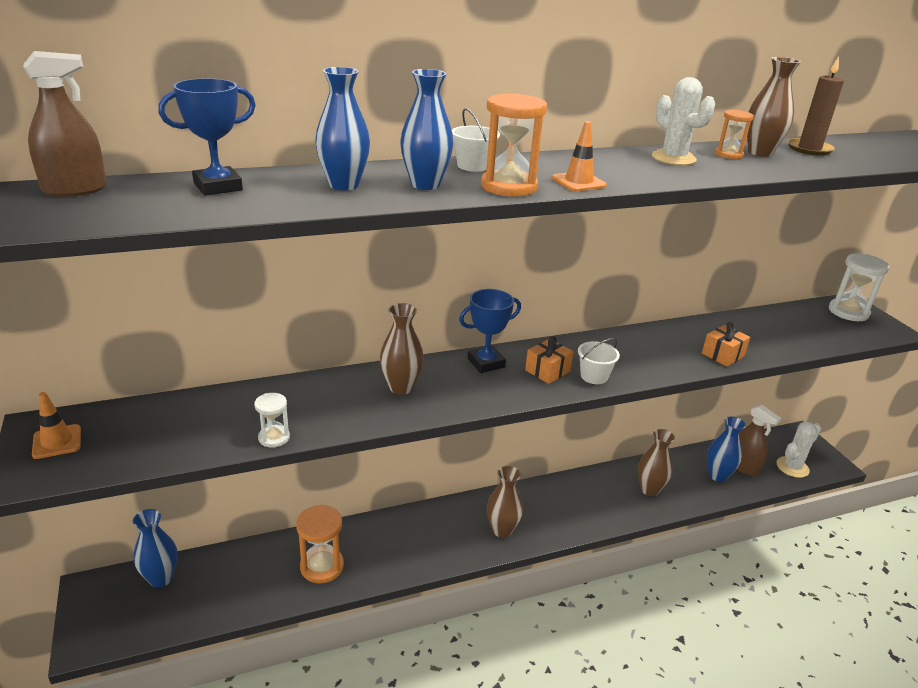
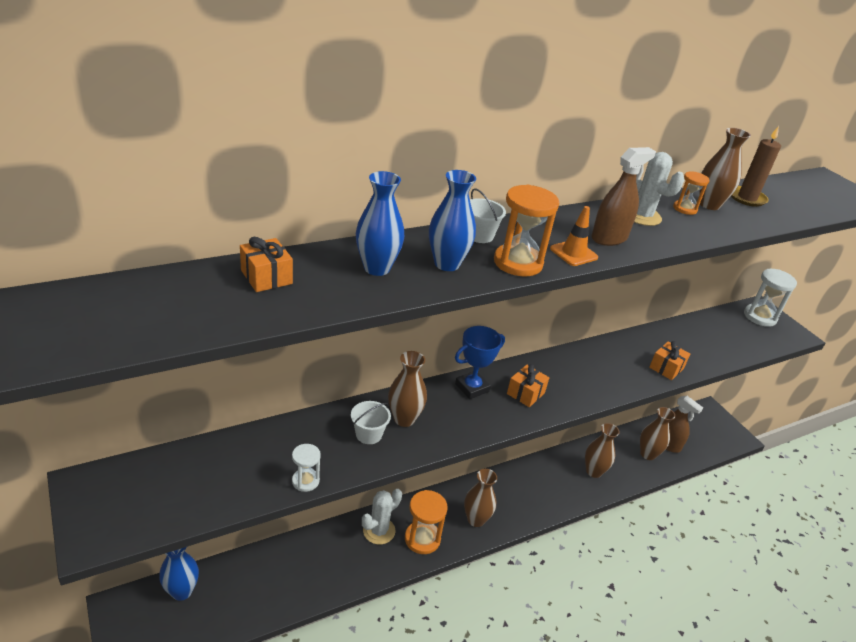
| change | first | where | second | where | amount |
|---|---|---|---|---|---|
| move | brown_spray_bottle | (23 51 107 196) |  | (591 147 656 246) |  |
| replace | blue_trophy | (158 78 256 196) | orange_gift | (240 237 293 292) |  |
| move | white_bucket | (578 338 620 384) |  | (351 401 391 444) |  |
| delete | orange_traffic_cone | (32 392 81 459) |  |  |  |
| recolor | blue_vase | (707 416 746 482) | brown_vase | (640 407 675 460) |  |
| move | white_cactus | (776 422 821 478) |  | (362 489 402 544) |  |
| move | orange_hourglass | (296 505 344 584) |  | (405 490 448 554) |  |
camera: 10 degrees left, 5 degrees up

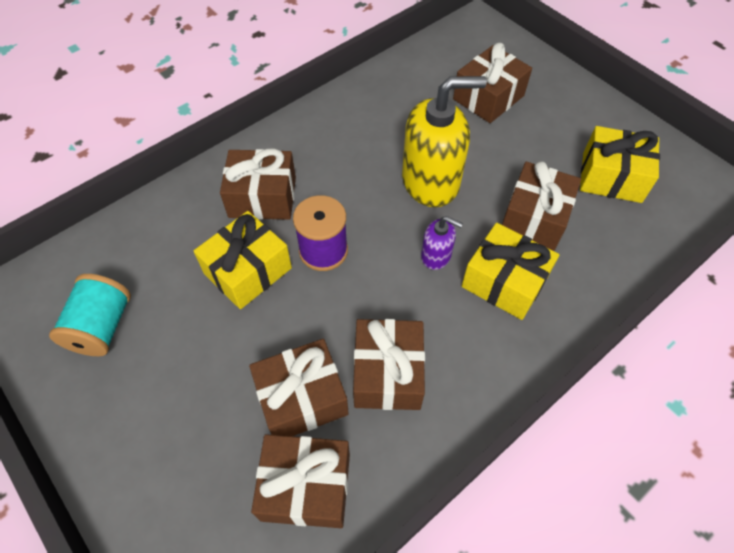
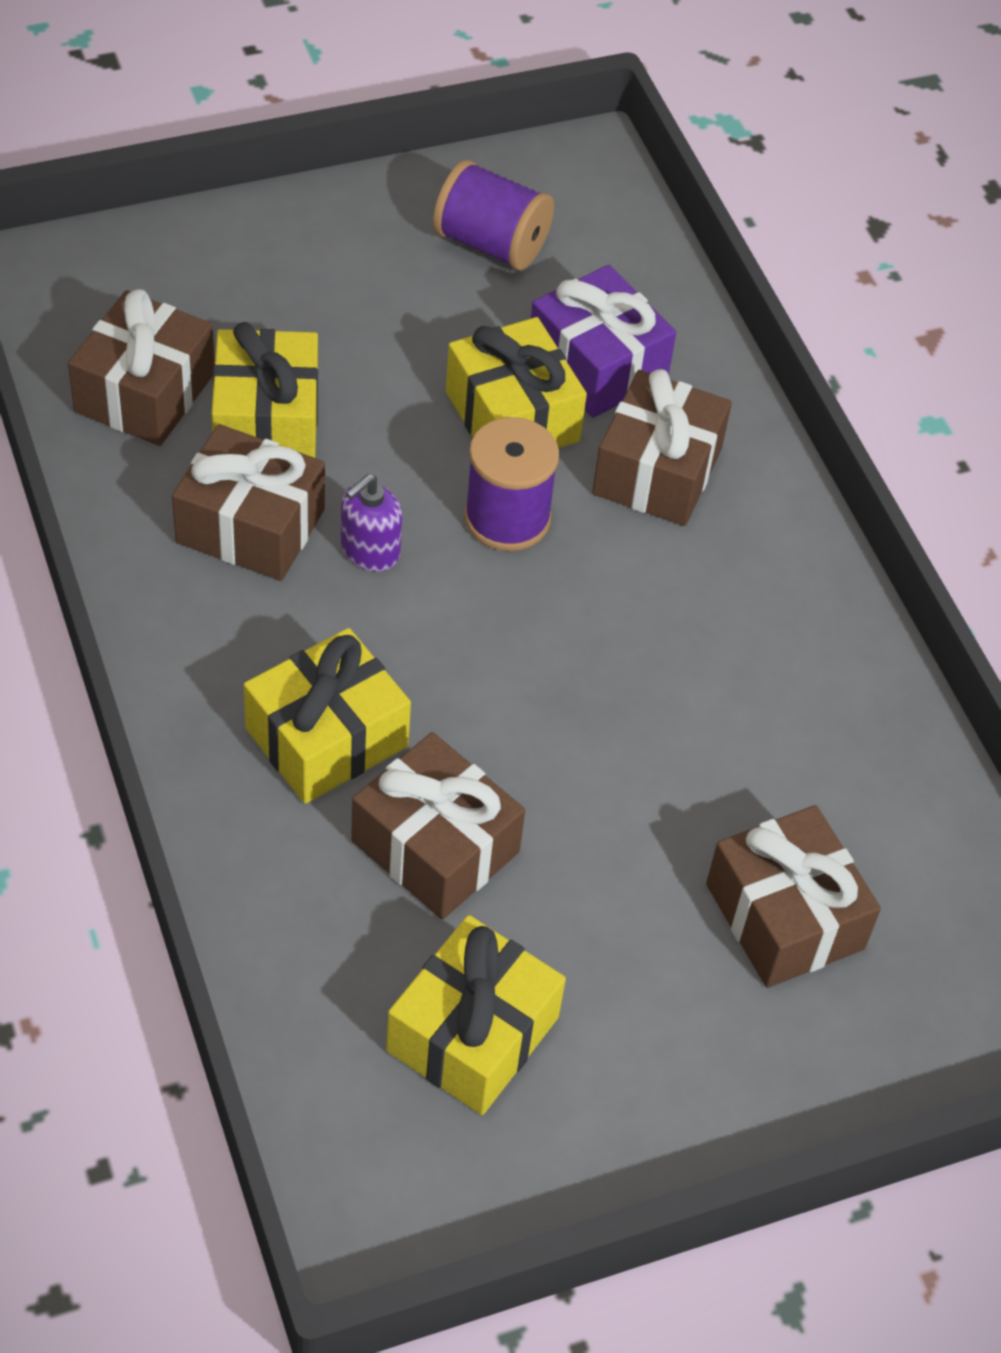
| change | first | where | second | where | amount |
|---|---|---|---|---|---|
| delete | yellow_soap_dispenser | (402 76 487 207) |  |  |  |
| move | purple_soap_dispenser | (421 216 463 270) |  | (341 474 402 571) |  |
| recolor | turquoise_spool | (49 274 131 356) | purple_spool | (433 160 554 270) |  |
| recolor | brown_gift | (249 339 349 436) | yellow_gift | (211 322 318 458) |  |
| insert |  |  | purple_gift | (531 265 676 418) |  |
camera: 105 degrees right, 5 degrees down

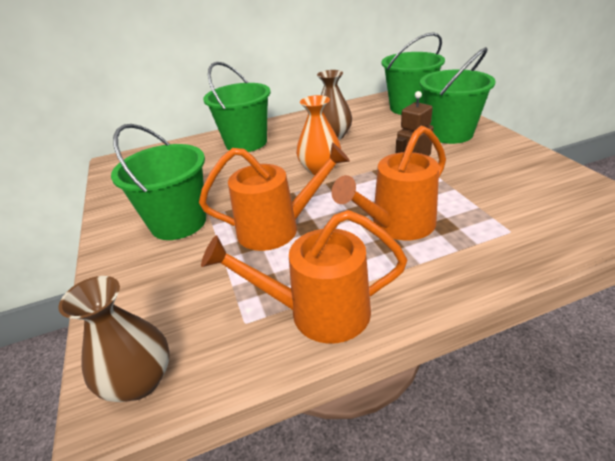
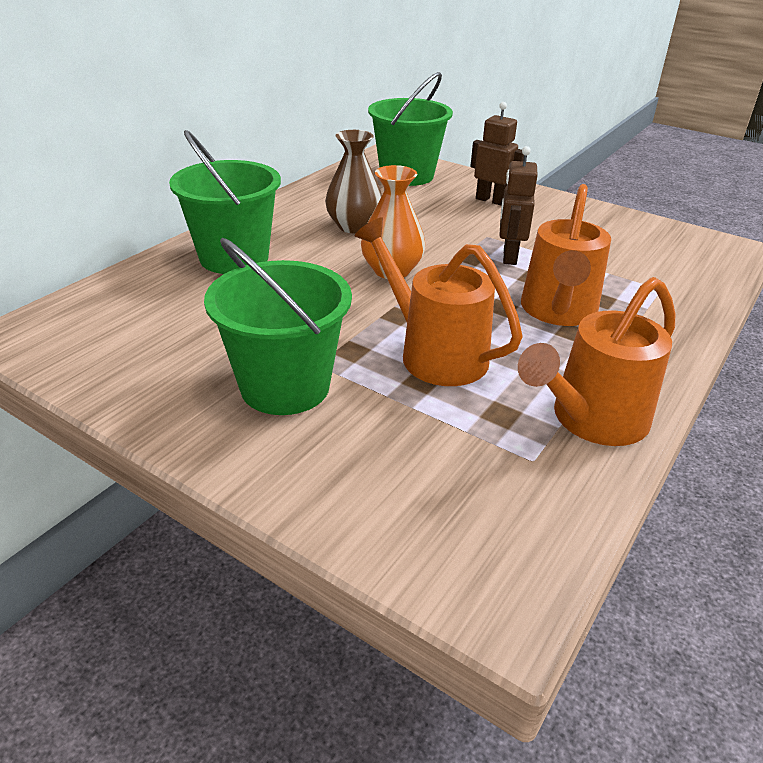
| change | first | where | second | where | amount |
|---|---|---|---|---|---|
| replace | green_bucket | (420 47 495 144) | brown_robot | (470 102 524 206) |  |
| rotate | orange_watering_can | (199 143 350 251) |  | (355 217 523 386) | 90 degrees counterclockwise |
| delete | brown_vase | (58 276 170 402) |  |  |  |
camera: 40 degrees left, 0 degrees up

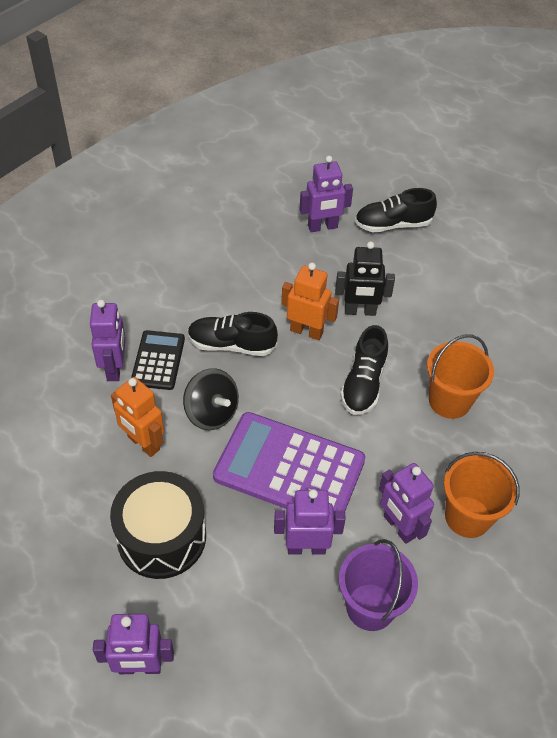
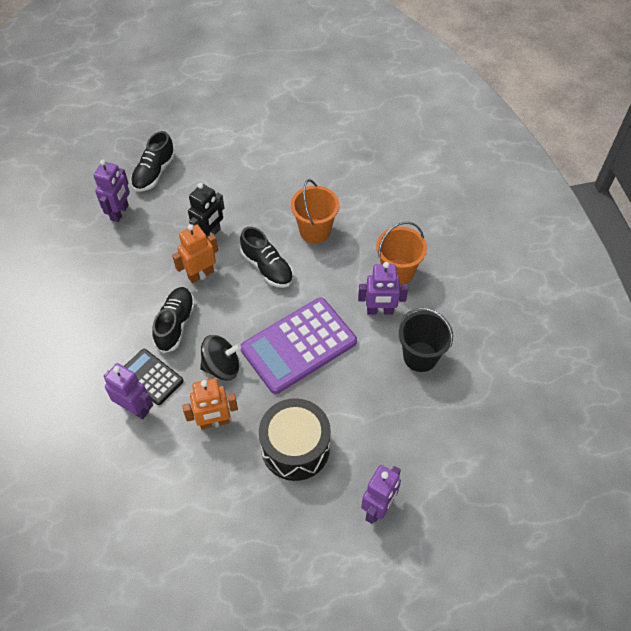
| change | first | where | second | where | amount |
|---|---|---|---|---|---|
| rotate | black_shoe | (188 312 278 356) |  | (152 287 195 353) | 150 degrees clockwise |
| delete | purple_robot | (274 489 346 555) |  |  |  |
| recolor | purple_bucket | (339 539 418 631) | black_bucket | (399 308 453 372) |  |
camera: 55 degrees left, 5 degrees up

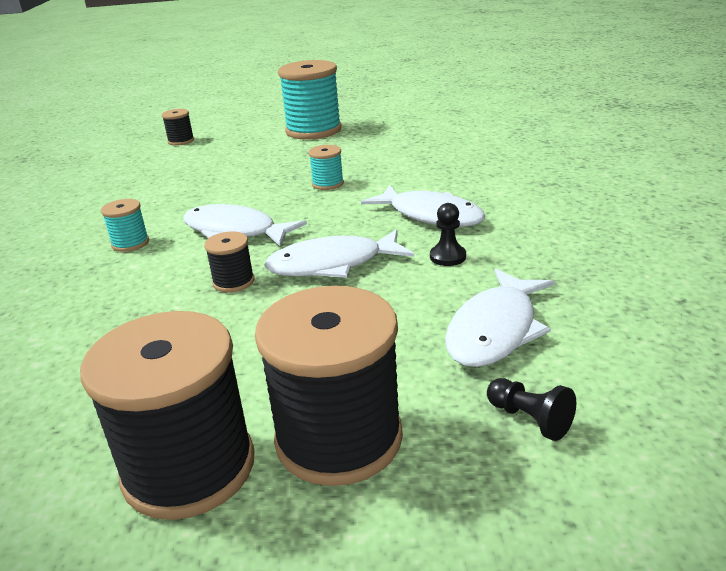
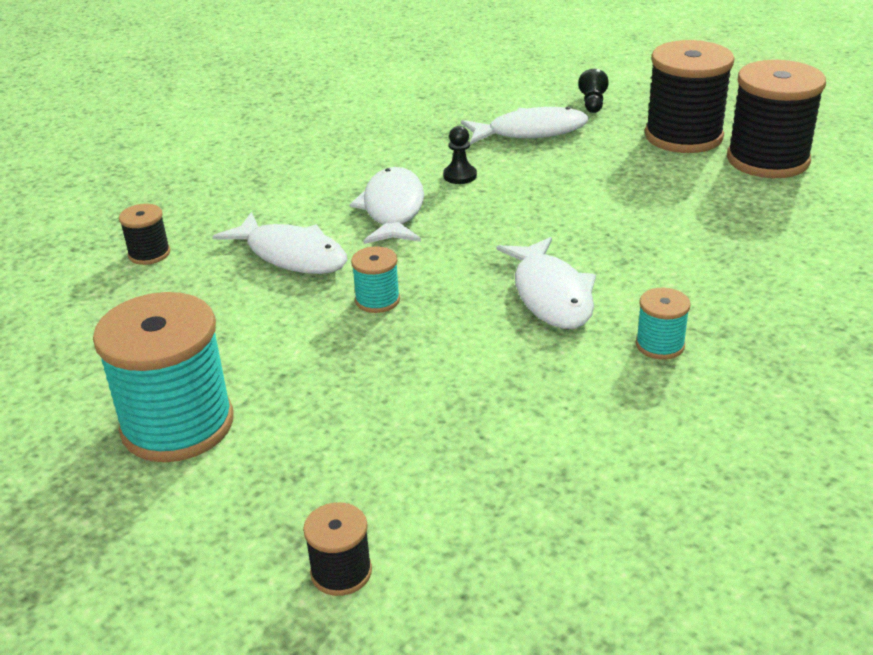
| change | first | where | second | where | amount |
|---|---|---|---|---|---|
| move | white_fish | (264 229 414 278) |  | (212 212 347 274) |  |
| move | black_spool | (204 232 254 293) |  | (119 204 170 265) |  |
camera: 130 degrees left, 5 degrees up

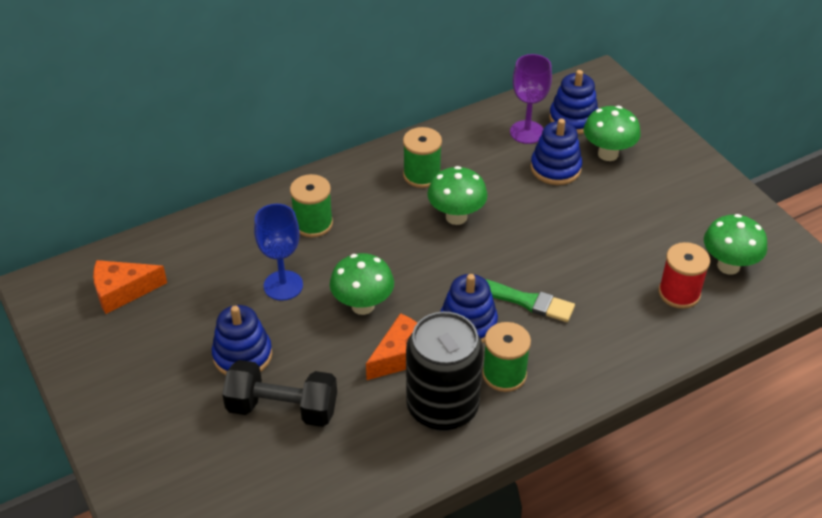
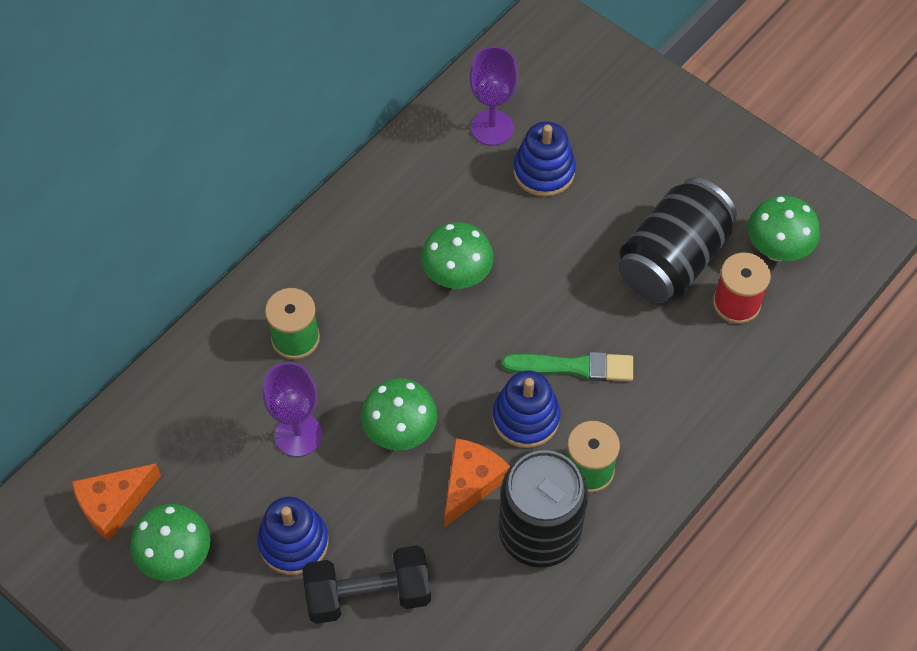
| change | first | where | second | where | amount |
|---|---|---|---|---|---|
| delete | blue_stacking_toy | (549 70 598 134) |  |  |  |
| move | green_mushroom | (584 106 641 161) |  | (130 504 210 581) |  |
| delete | green_spool | (403 127 442 188) |  |  |  |
| recolor | blue_goblet | (254 204 303 301) | purple_goblet | (263 362 322 457) |  |
| insert |  |  | black_can | (619 177 737 303) |  |
camera: 20 degrees left, 15 degrees up

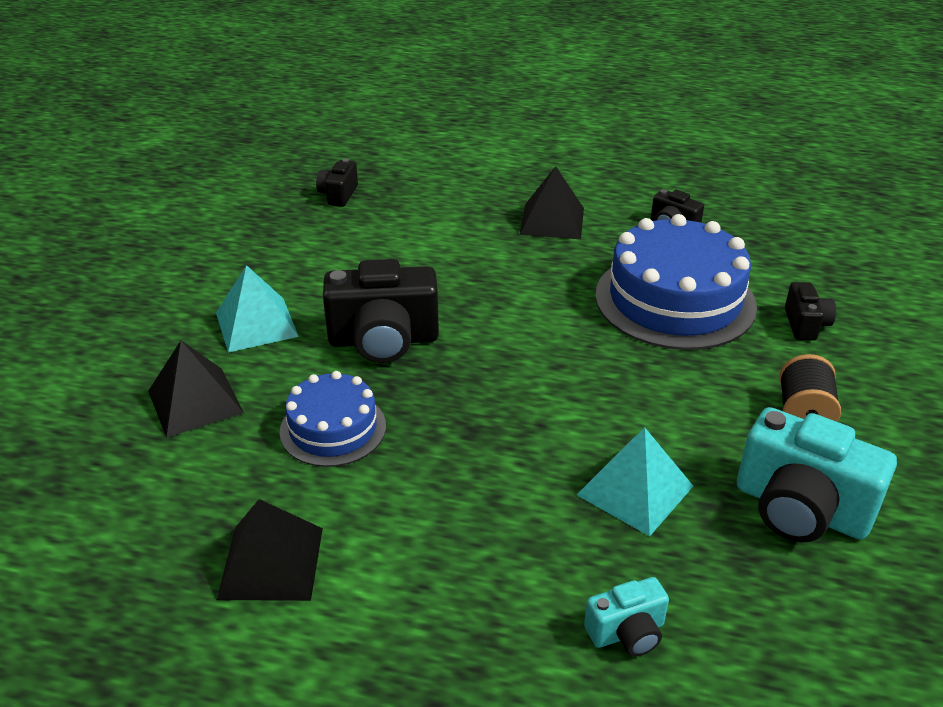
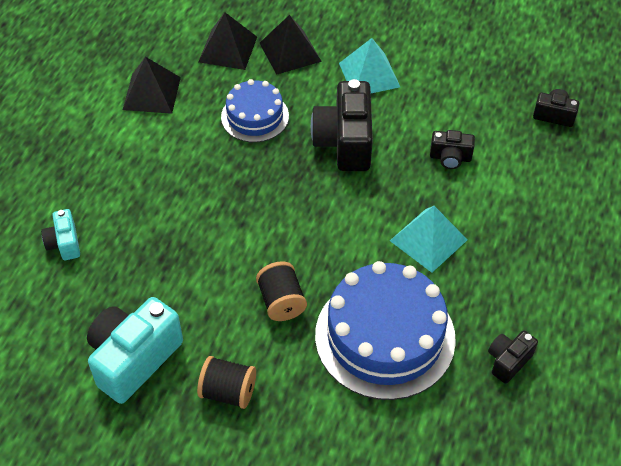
| change | first | where | second | where | amount |
|---|---|---|---|---|---|
| move | black_pyramid | (520 166 584 239) |  | (198 12 257 70) |  |
| move | black_camera | (785 282 836 341) |  | (430 130 475 169) |  |
| move | turquoise_pyramid | (577 428 693 536) |  | (390 206 468 273) |  |
| insert |  |  | black_spool | (256 261 307 321) |  |
camera: 95 degrees right, 15 degrees up

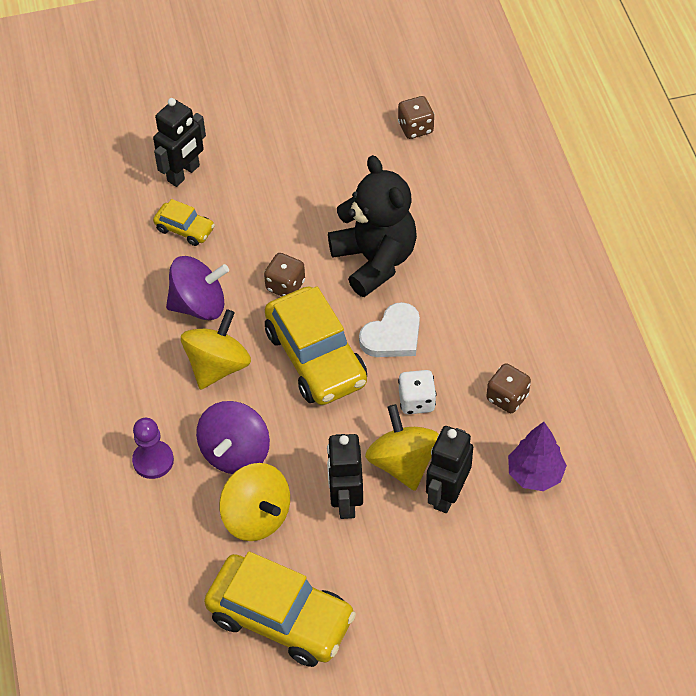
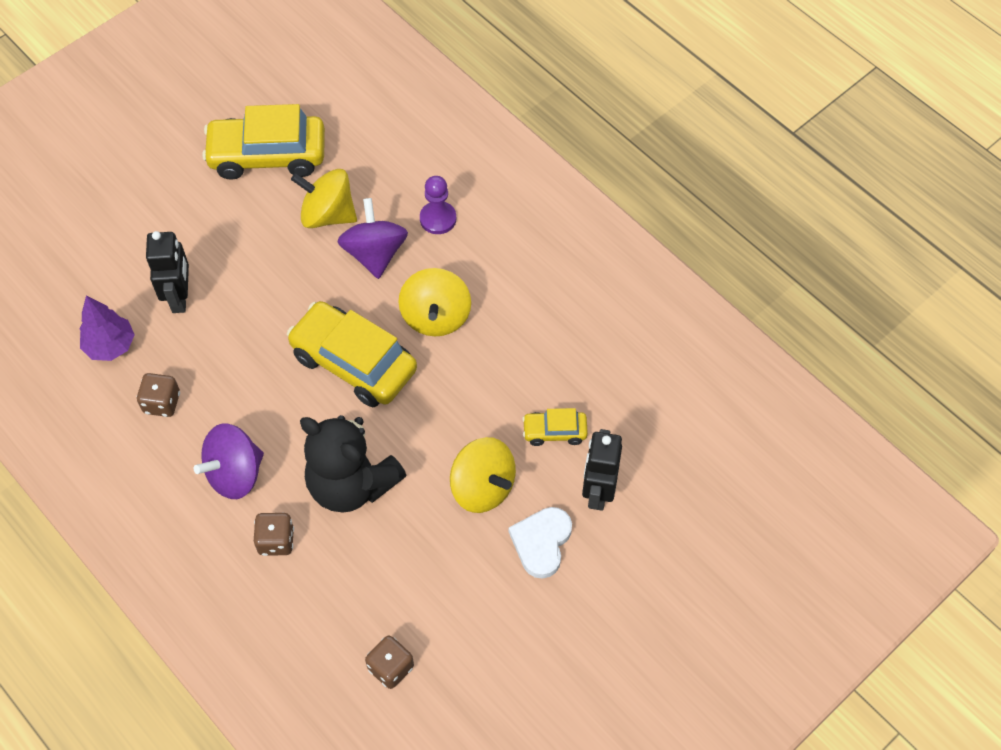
| change | first | where | second | where | amount |
|---|---|---|---|---|---|
| move | brown_dice | (264 253 305 296) |  | (254 513 294 556) |  |
| move | purple_spinning_top | (166 256 229 320) |  | (194 424 264 499) |  |
| move | white_heart | (359 302 420 357) |  | (508 507 572 579) |  |
| delete | white_dice | (398 370 436 414) |  |  |  |
| move | yellow_spinning_top | (365 404 439 491) |  | (450 437 516 513) |  |
| delete | black_robot | (327 434 363 519) |  |  |  |
camera: 150 degrees right, 5 degrees up

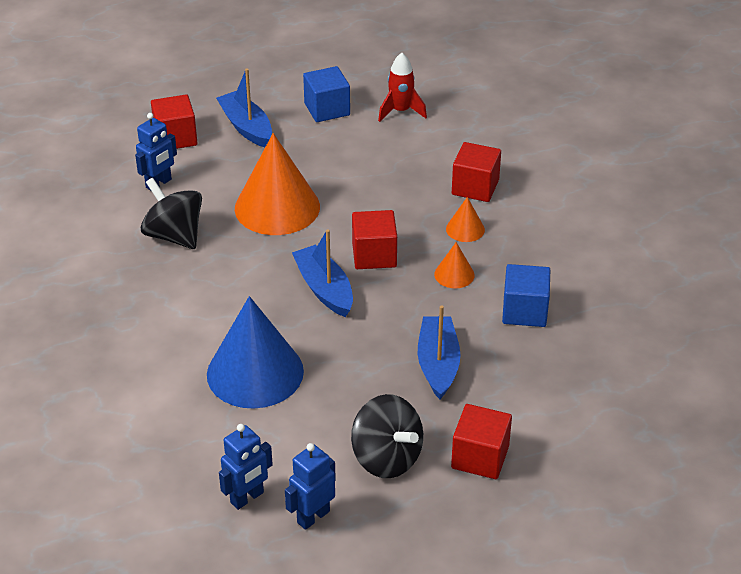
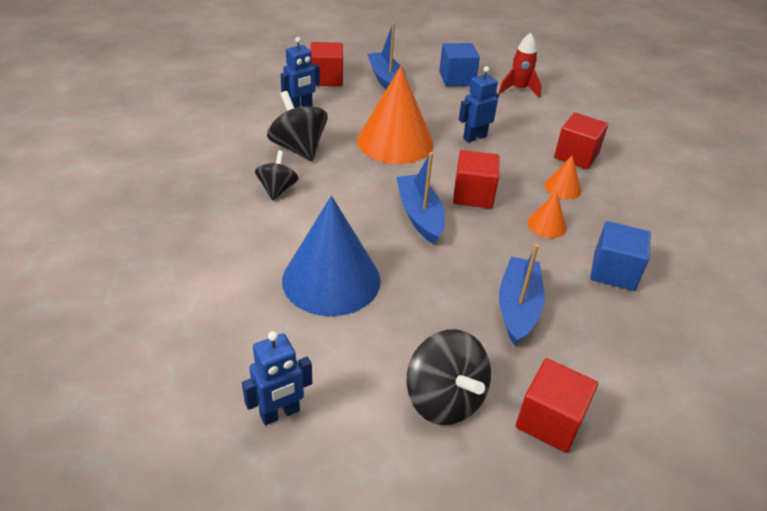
| change | first | where | second | where | amount |
|---|---|---|---|---|---|
| move | blue_robot | (285 443 336 530) |  | (459 66 499 143) |  |
| insert |  |  | black_spinning_top | (255 151 299 201) |  |
camera: 10 degrees right, 0 degrees up

